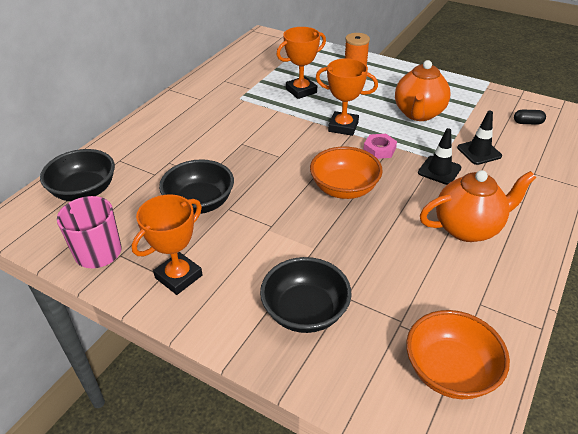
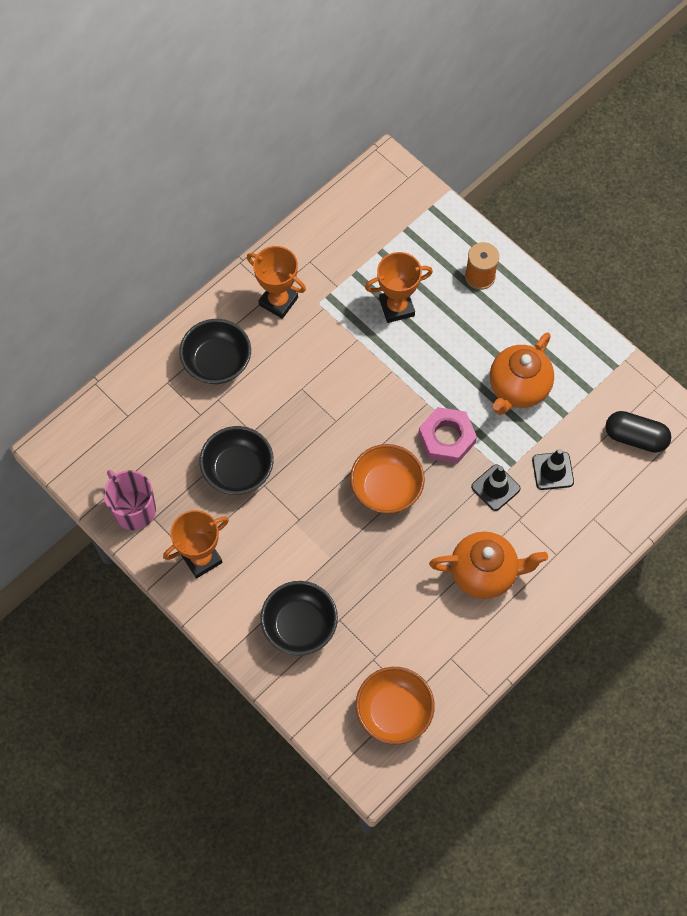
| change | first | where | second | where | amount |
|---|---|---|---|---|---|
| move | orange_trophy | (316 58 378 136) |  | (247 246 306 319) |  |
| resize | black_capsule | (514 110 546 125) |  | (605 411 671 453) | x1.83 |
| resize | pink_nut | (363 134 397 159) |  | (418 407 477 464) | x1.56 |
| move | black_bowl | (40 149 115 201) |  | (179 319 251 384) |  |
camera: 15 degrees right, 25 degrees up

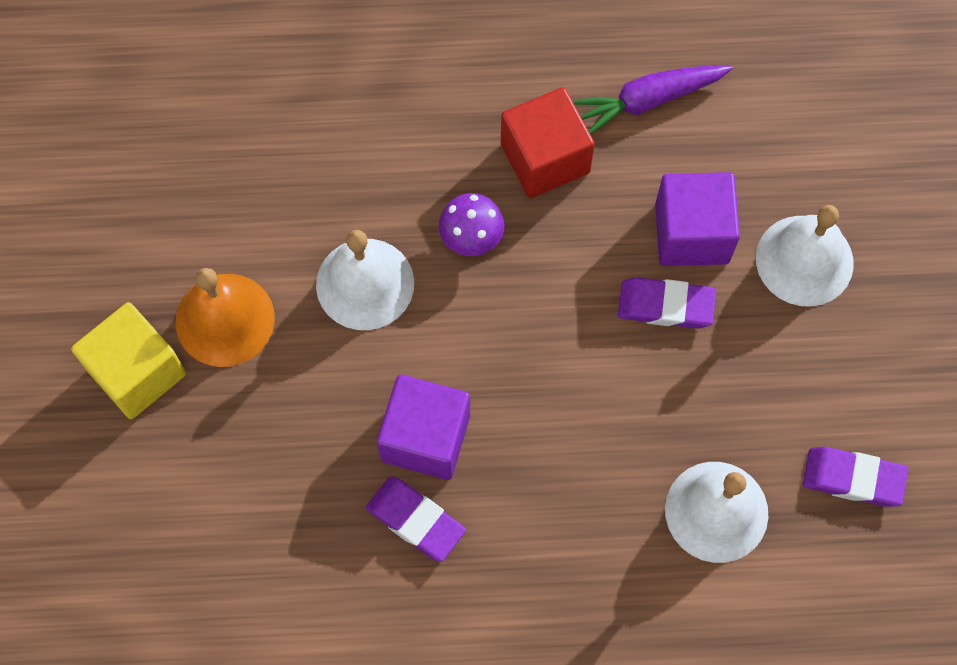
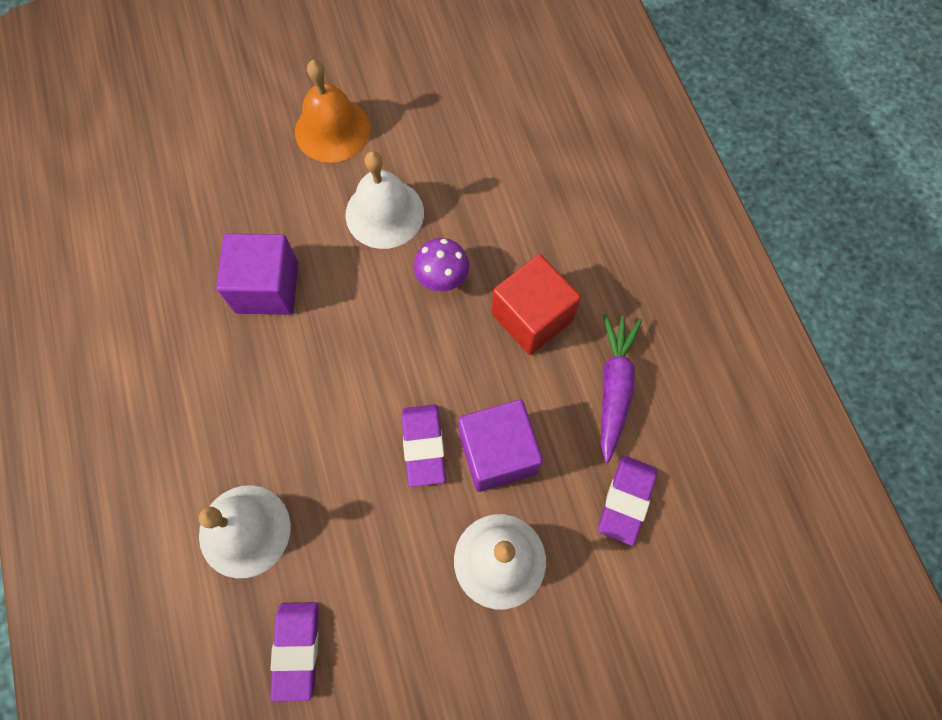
| change | first | where | second | where | amount |
|---|---|---|---|---|---|
| rotate | purple_carrot | (573 65 733 134) |  | (601 313 642 463) | 45 degrees clockwise |
| delete | yellow_cube | (71 302 186 419) |  |  |  |
| move | purple_eraser | (366 476 466 562) |  | (598 456 657 546) |  |
camera: 75 degrees right, 0 degrees up

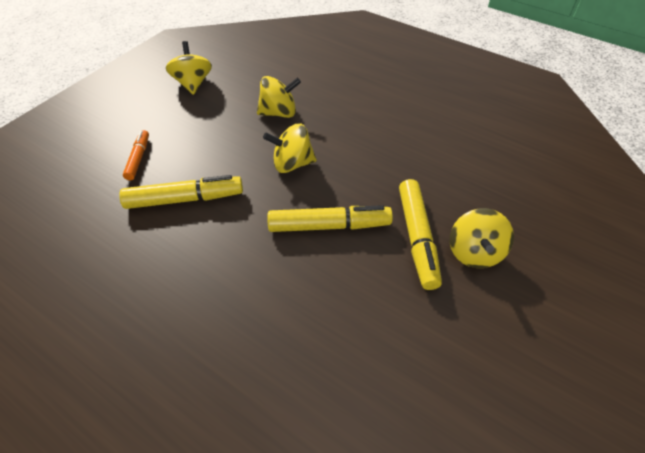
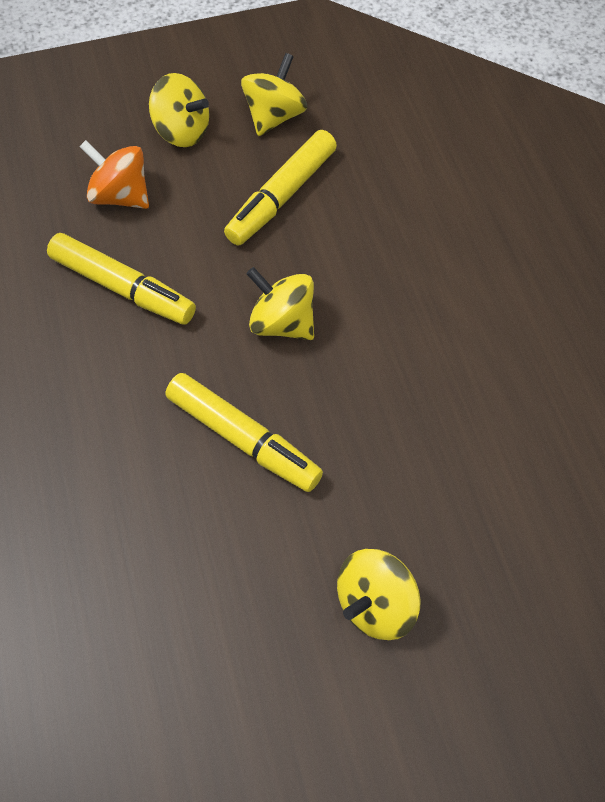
| change | first | where | second | where | amount |
|---|---|---|---|---|---|
| move | yellow_spinning_top | (257 76 301 118) |  | (149 73 209 147) |  |
| replace | orange_marker | (123 130 149 180) | orange_spinning_top | (79 140 149 209) |  |
| move | yellow_marker | (399 179 442 290) |  | (224 130 337 246) |  |
camera: 40 degrees right, 10 degrees up

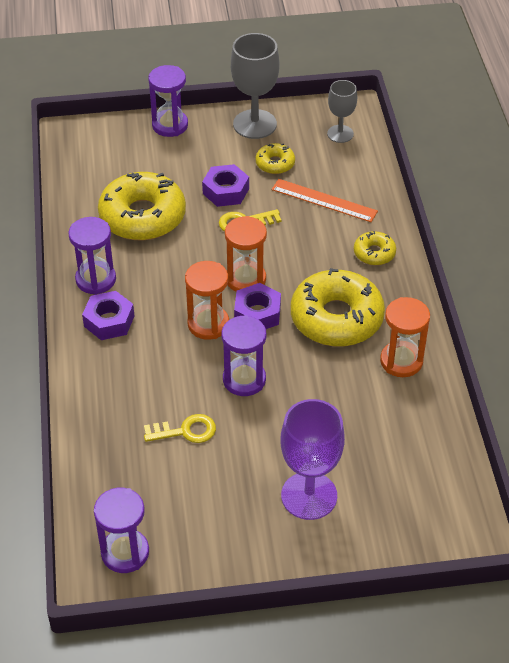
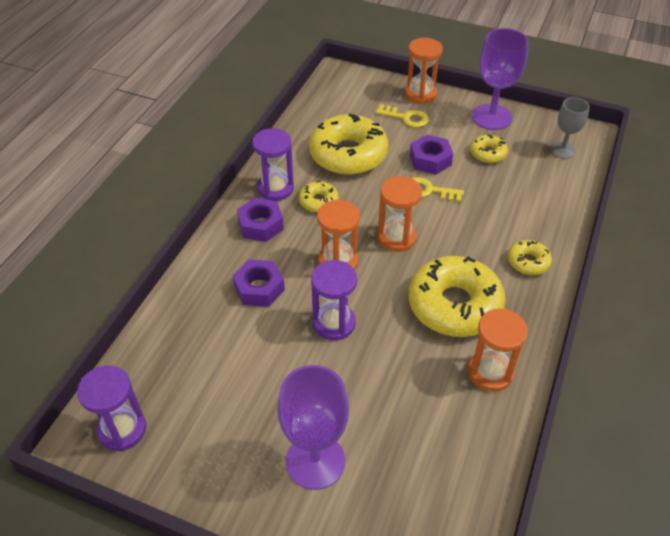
| change | first | where | second | where | amount |
|---|---|---|---|---|---|
| recolor | grey_goblet | (231 33 279 139) | purple_goblet | (472 28 529 130) |  |
| recolor | purple_hourglass | (148 65 188 137) | orange_hourglass | (405 38 443 104) |  |
| delete | orange_ruler | (271 179 378 222) |  |  |  |
| move | purple_nut | (234 283 281 329) |  | (232 259 285 307) |  |
| move | yellow_key | (144 414 216 443) |  | (376 104 429 127) |  |
| insert |  |  | yellow_donut | (299 180 339 213) |  |
camera: 30 degrees right, 0 degrees up

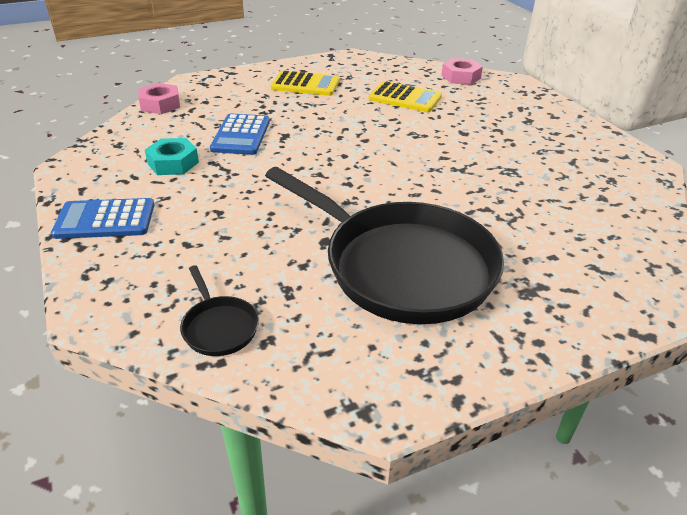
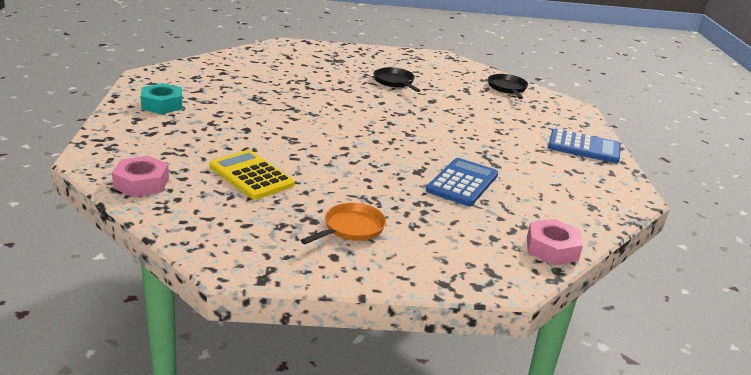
| change | first | where | second | where | amount |
|---|---|---|---|---|---|
| replace | yellow_calculator | (270 71 339 96) | orange_pan | (301 203 386 244) |  |
| move | turquoise_nut | (145 138 199 175) |  | (141 83 182 114) |  |
| resize | black_pan | (265 167 504 324) |  | (374 67 421 92) | x0.40 |
camera: 160 degrees left, 10 degrees down

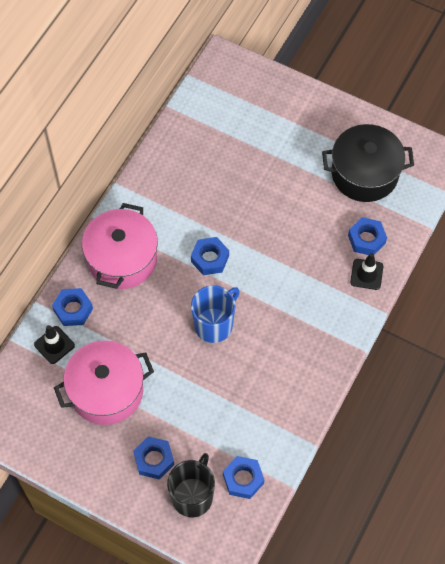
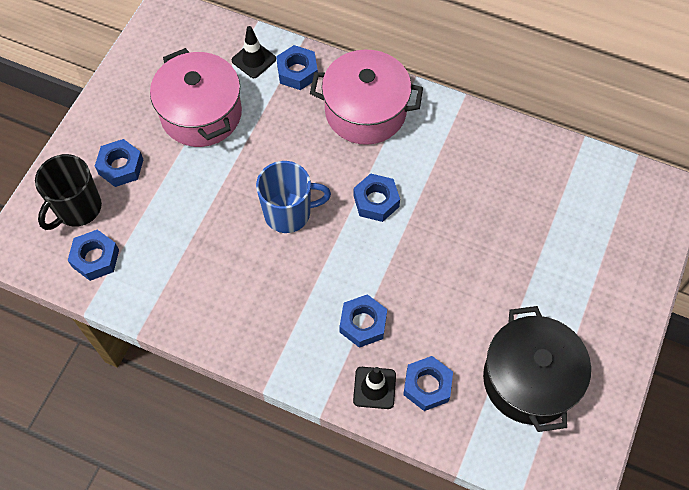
| change | first | where | second | where | amount |
|---|---|---|---|---|---|
| rotate | blue_mug | (191 285 239 343) |  | (256 161 331 233) | 45 degrees counterclockwise |
| rotate | black_mug | (167 453 215 518) |  | (35 154 102 230) | 105 degrees clockwise |
| insert |  |  | blue_nut | (340 294 387 348) |  |
camera: 85 degrees right, 0 degrees up

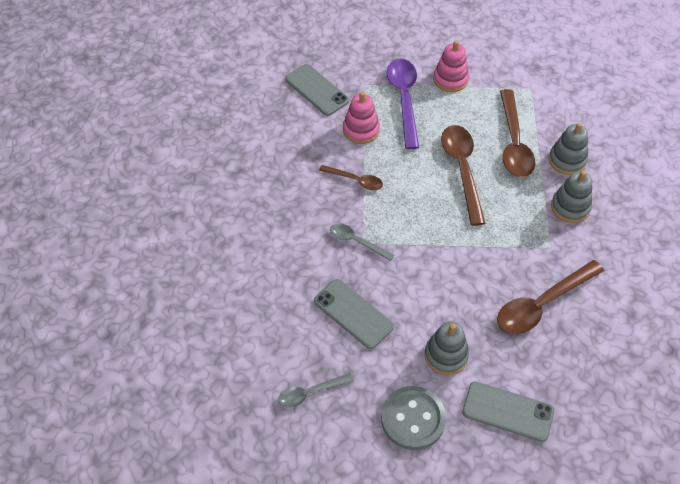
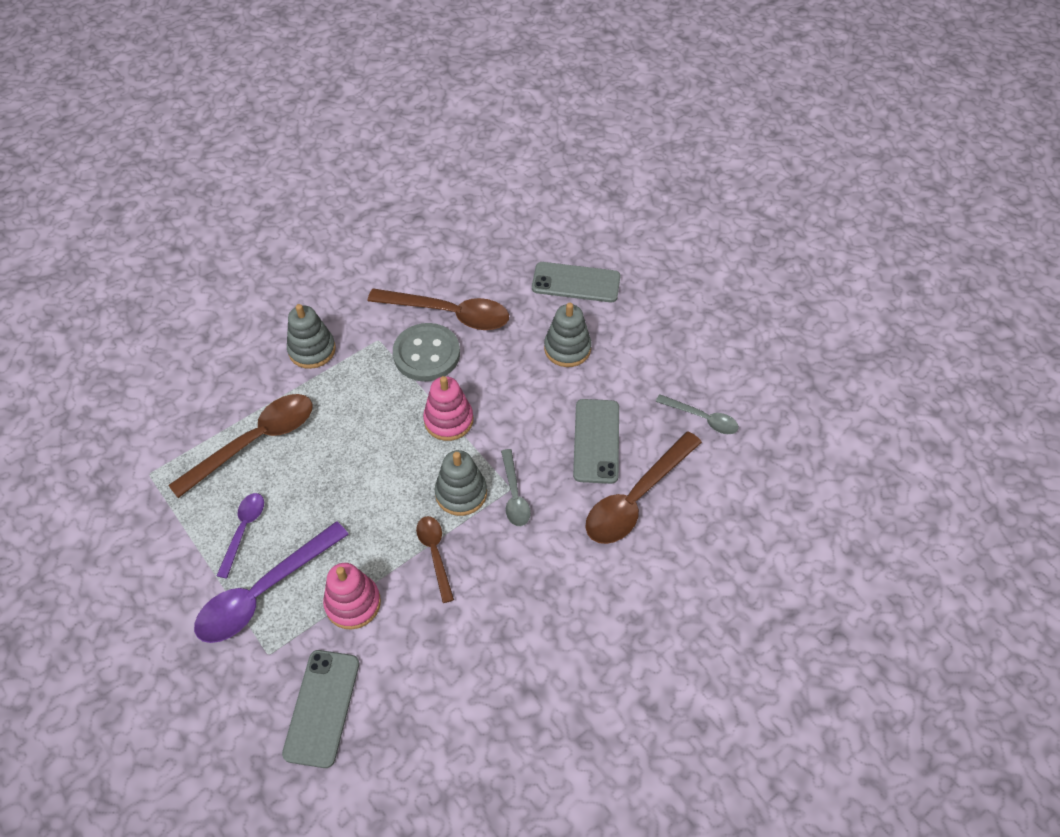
| change | first | where | second | where | amount |
|---|---|---|---|---|---|
| move | pink_stacking_toy | (433 40 469 92) |  | (423 376 473 441) |  |
| move | grey_stacking_toy | (549 123 588 175) |  | (435 450 487 516) |  |
| move | brown_spoon | (441 125 486 226) |  | (585 431 702 544) |  |
| rotate | grey_phone | (462 381 554 442) |  | (532 262 621 302) | 60 degrees counterclockwise |
| move | grey_button | (381 386 446 450) |  | (393 323 460 382) |  |
| insert |  |  | purple_spoon | (217 493 264 579) |  |
camera: 130 degrees left, 0 degrees up

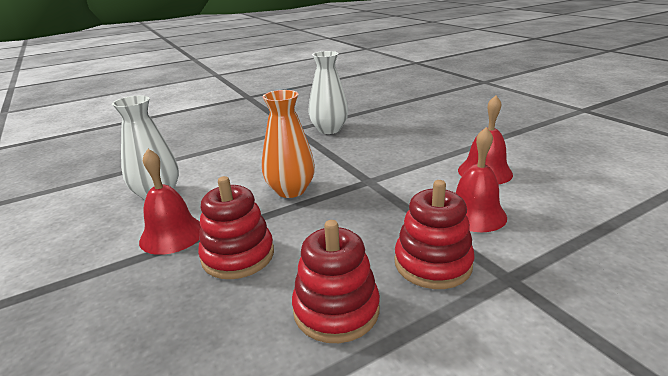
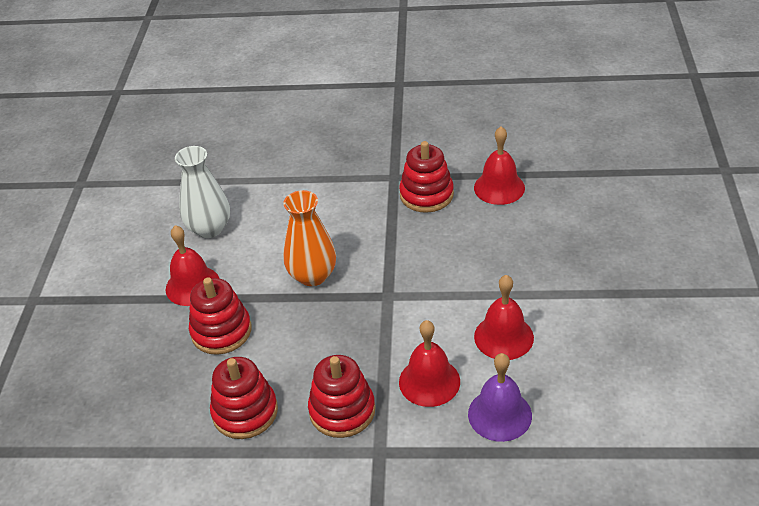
| change | first | where | second | where | amount |
|---|---|---|---|---|---|
| replace | white_vase | (308 51 348 134) | red_stacking_toy | (399 141 454 213) |  |
| insert |  |  | red_bell | (474 126 525 205) |  |
| insert |  |  | purple_bell | (468 353 532 442) |  |
camera: 35 degrees right, 15 degrees up

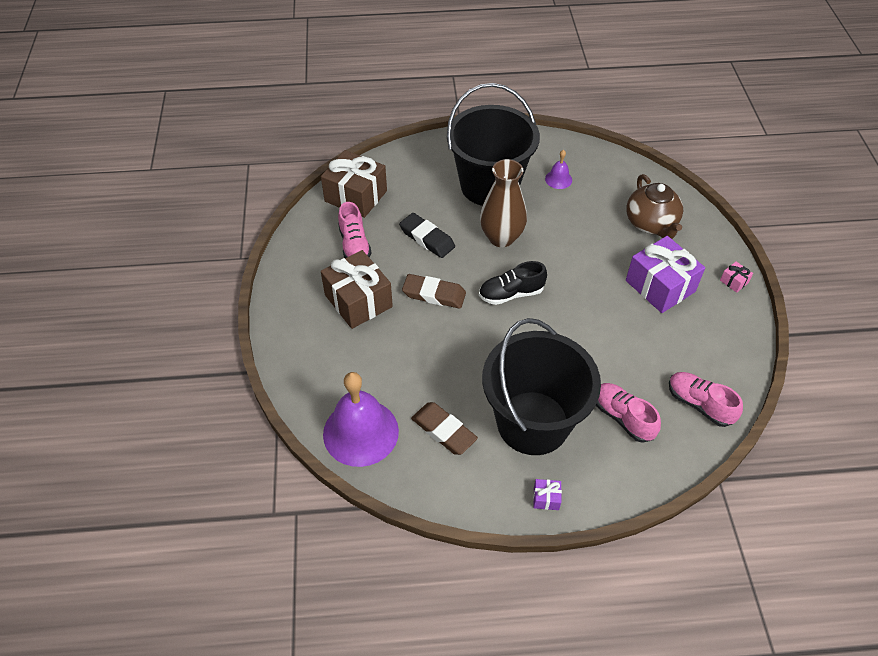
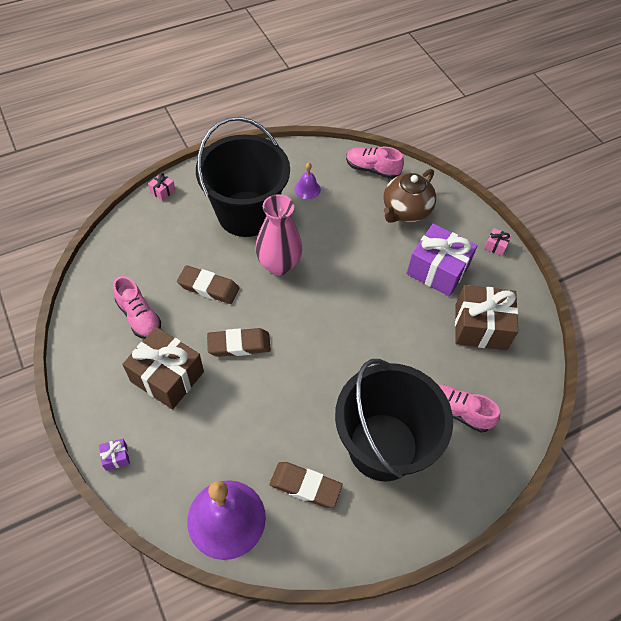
| change | first | where | second | where | amount |
|---|---|---|---|---|---|
| move | brown_gift | (321 150 387 218) |  | (455 285 518 350) |  |
| recolor | brown_vase | (480 159 527 247) | pink_vase | (255 194 302 275) |  |
| rotate | brown_teapot | (626 174 683 239) |  | (383 169 436 223) | 75 degrees clockwise |
| recolor | black_eraser | (399 213 455 258) | brown_eraser | (177 265 239 304) |  |
| delete | black_shoe | (479 261 547 305) |  |  |  |
| move | pink_shoe | (669 372 743 427) |  | (346 147 404 179) |  |
| move | purple_gift | (533 479 562 510) |  | (99 438 130 471) |  |
| insert |  |  | pink_gift | (148 173 175 201) |  |
camera: 25 degrees left, 5 degrees up

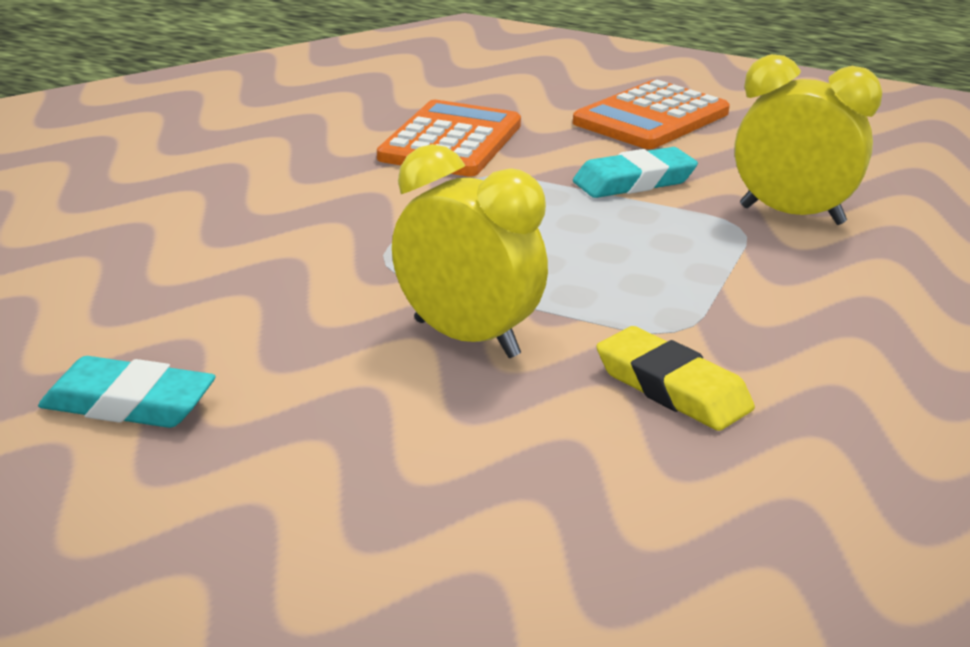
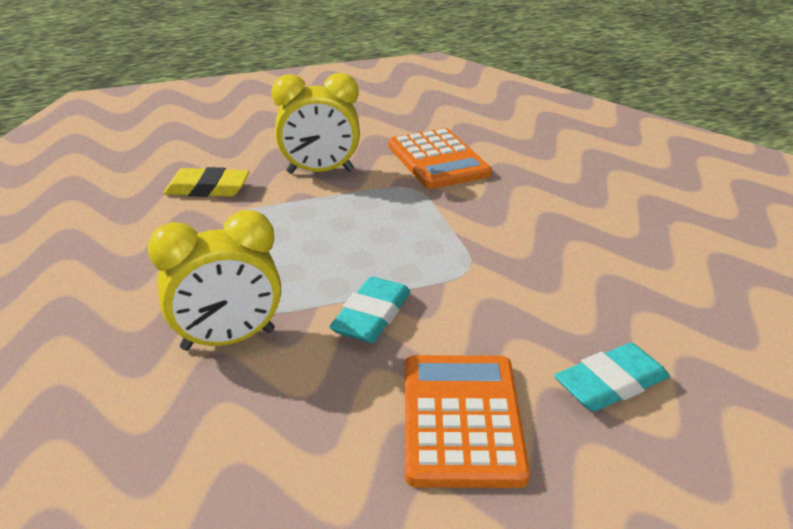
| change | first | where | second | where | amount |
|---|---|---|---|---|---|
| move | orange_calculator | (377 100 521 177) |  | (388 128 492 189) |  |
| move | turquoise_eraser | (38 356 216 428) |  | (554 343 670 412) |  |
camera: 140 degrees right, 5 degrees up

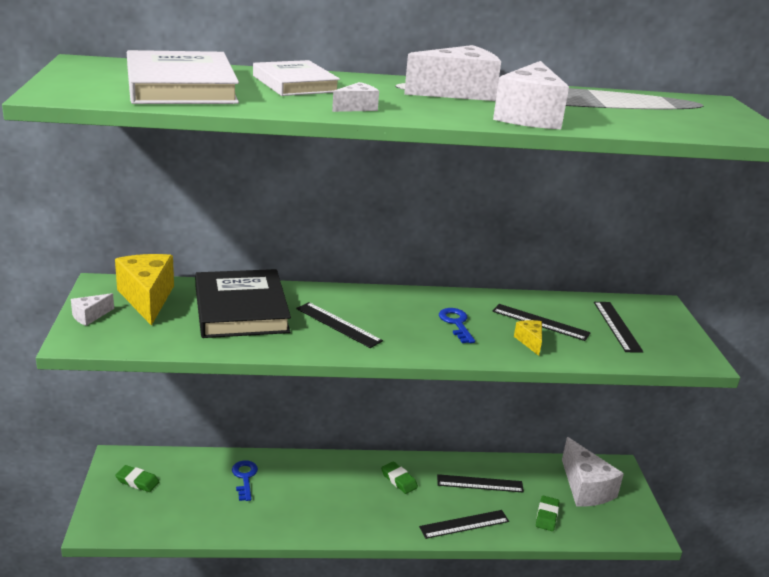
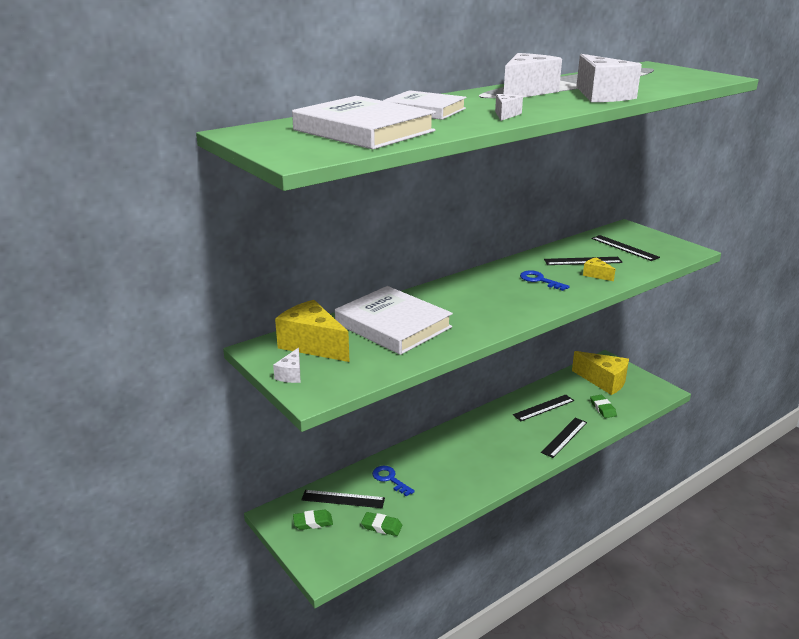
| change | first | where | second | where | amount |
|---|---|---|---|---|---|
| recolor | black_book | (195 269 291 338) | white_book | (335 286 453 355) |  |
| move | black_ruler | (296 302 383 348) |  | (301 490 385 508) |  |
| recolor | white_cheese | (562 437 624 507) | yellow_cheese | (572 351 629 395) |  |
| move | green_eraser | (381 461 418 494) |  | (361 512 402 536) |  |
camera: 30 degrees left, 0 degrees up

